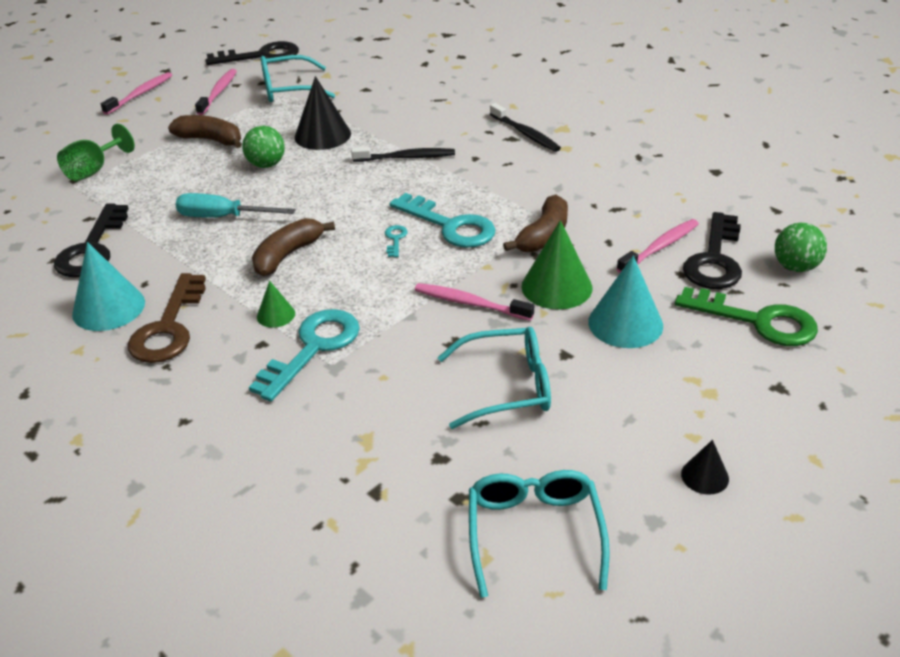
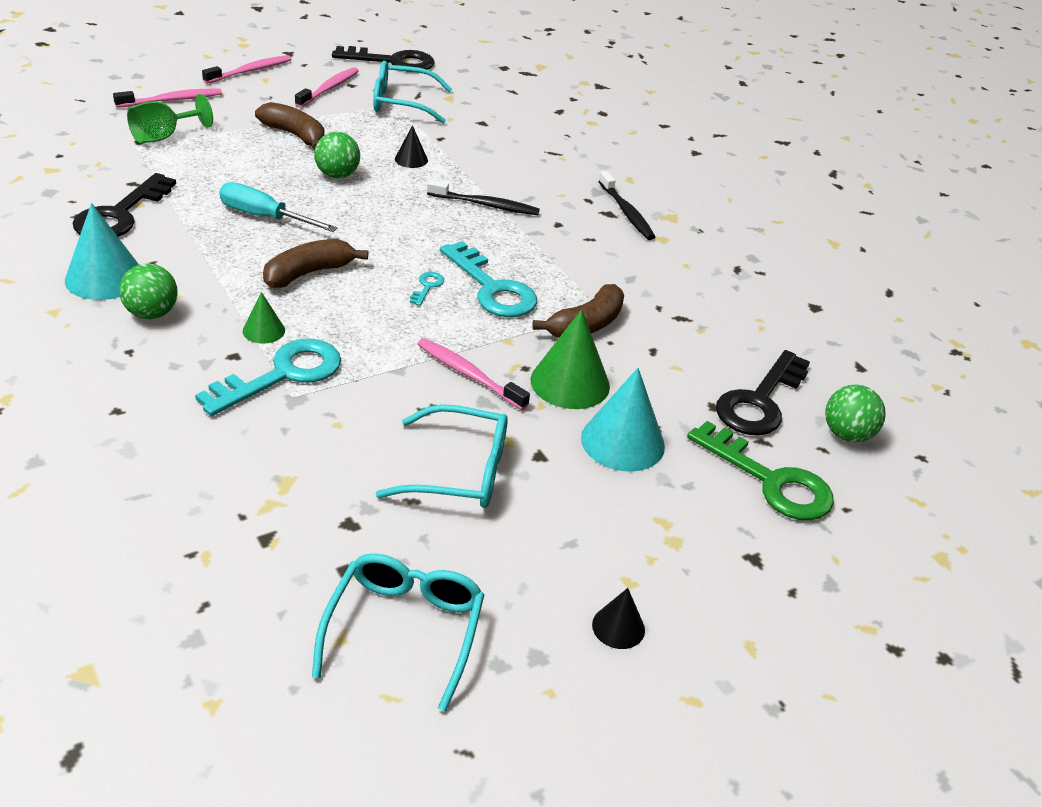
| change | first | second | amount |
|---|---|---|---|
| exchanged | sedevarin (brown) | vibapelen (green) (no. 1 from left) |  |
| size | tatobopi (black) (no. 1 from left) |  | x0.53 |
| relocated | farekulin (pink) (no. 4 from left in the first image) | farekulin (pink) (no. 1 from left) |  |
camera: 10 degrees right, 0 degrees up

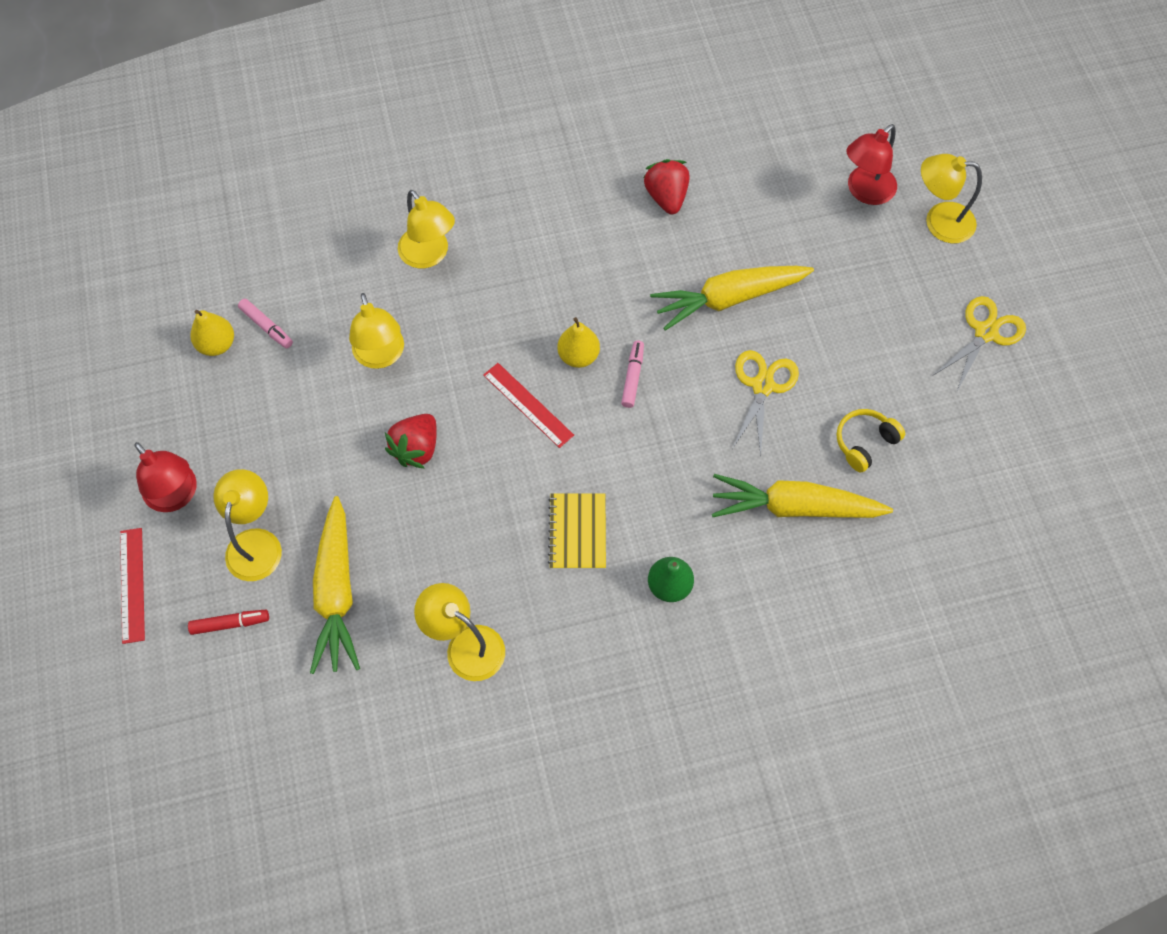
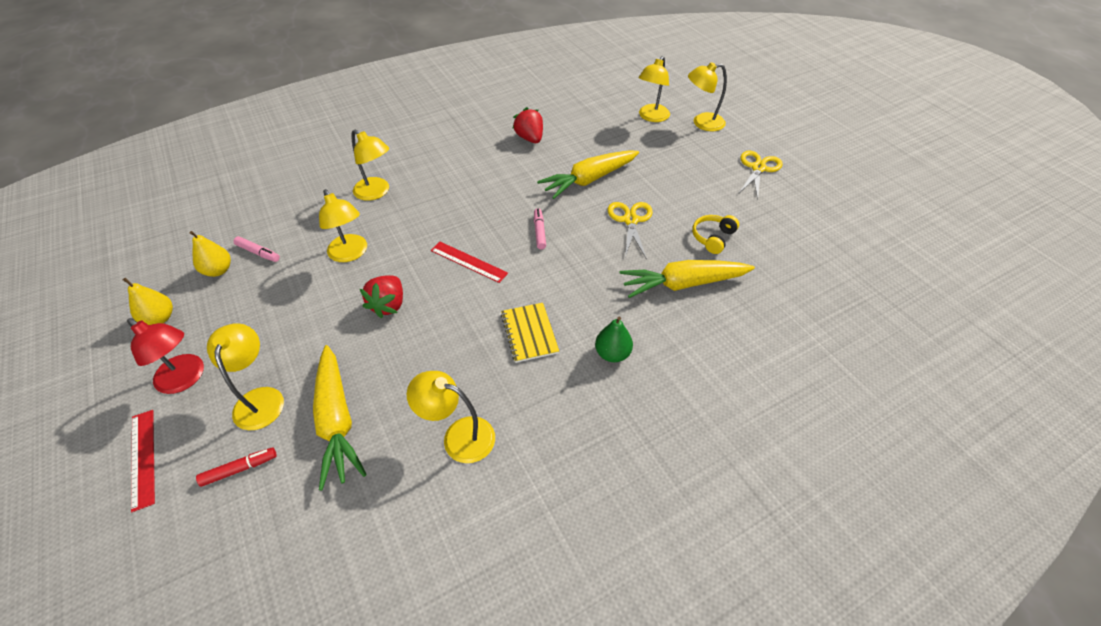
| change | first | second | amount |
|---|---|---|---|
| relocated | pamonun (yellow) (no. 2 from left in the first image) | pamonun (yellow) (no. 1 from left) |  |
| colour | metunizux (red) (no. 2 from left) | metunizux (yellow) (no. 5 from left) |  |
camera: 15 degrees left, 15 degrees down

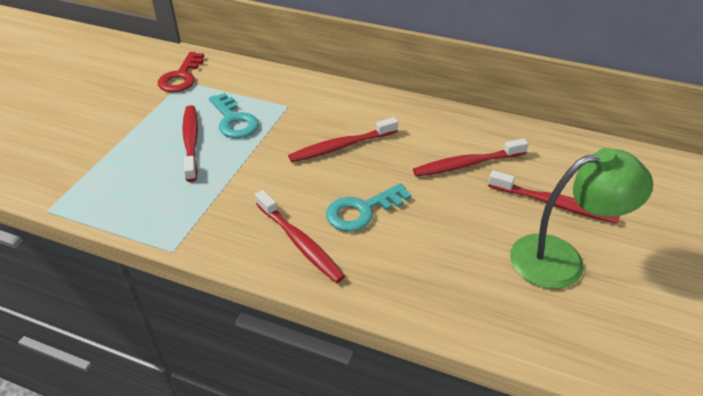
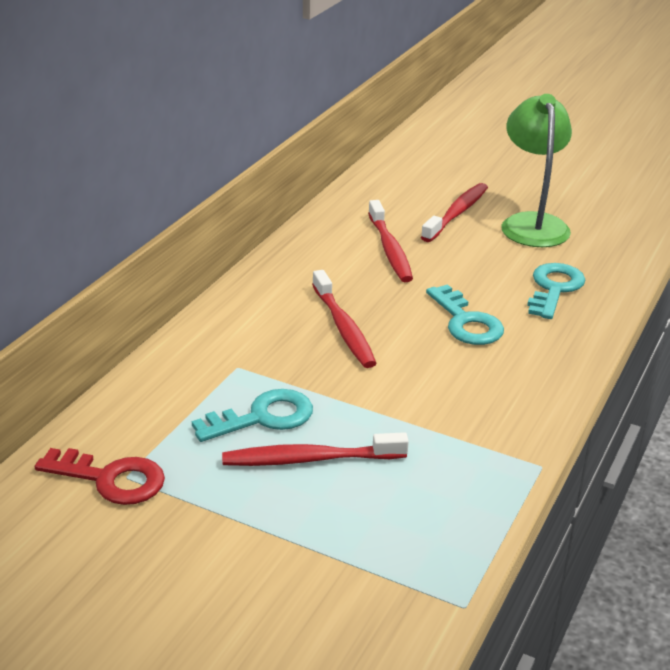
| change | first | second | amount |
|---|---|---|---|
| missing | farekulin (red) (no. 2 from left) |  |  |
| appeared |  | sedevarin (turquoise) (no. 3 from left) |  |
camera: 85 degrees left, 10 degrees down

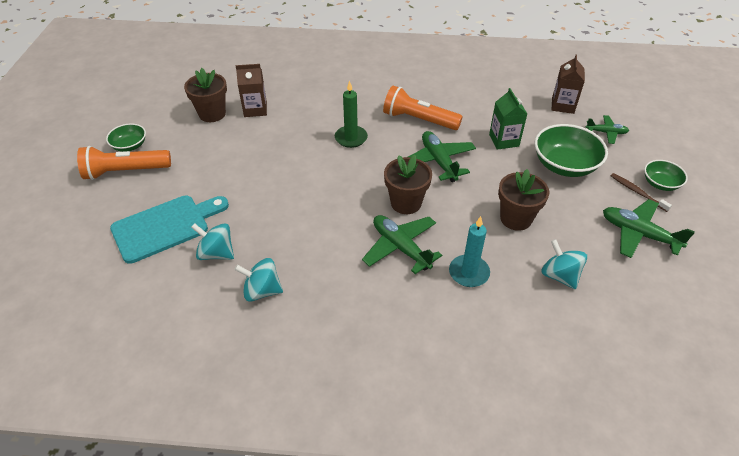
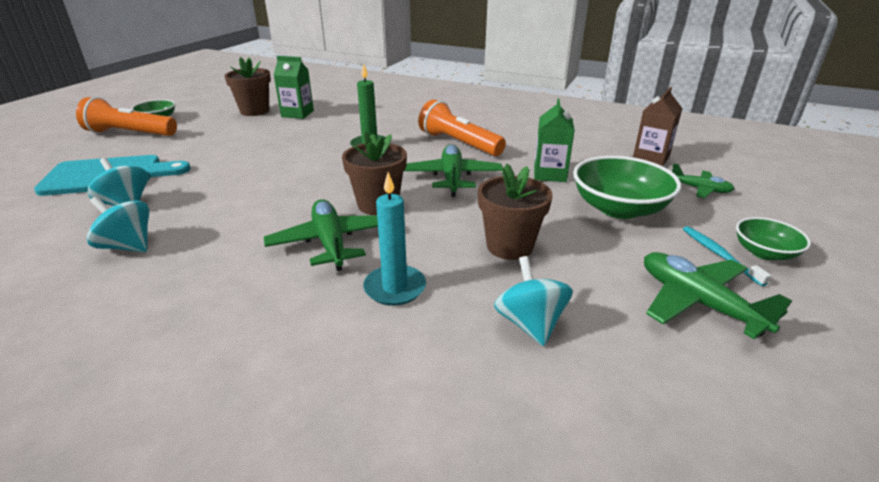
| change | first | second | amount |
|---|---|---|---|
| colour | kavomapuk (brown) (no. 1 from left) | kavomapuk (green) (no. 1 from left) |  |
| colour | farekulin (brown) | farekulin (turquoise) |  |
camera: 20 degrees right, 15 degrees down

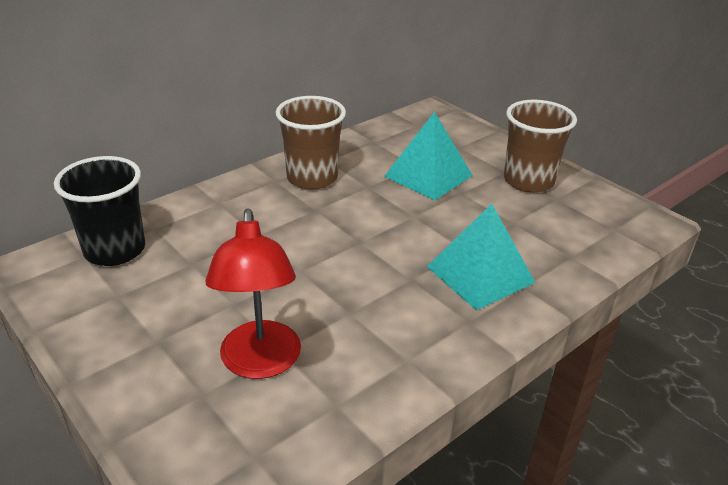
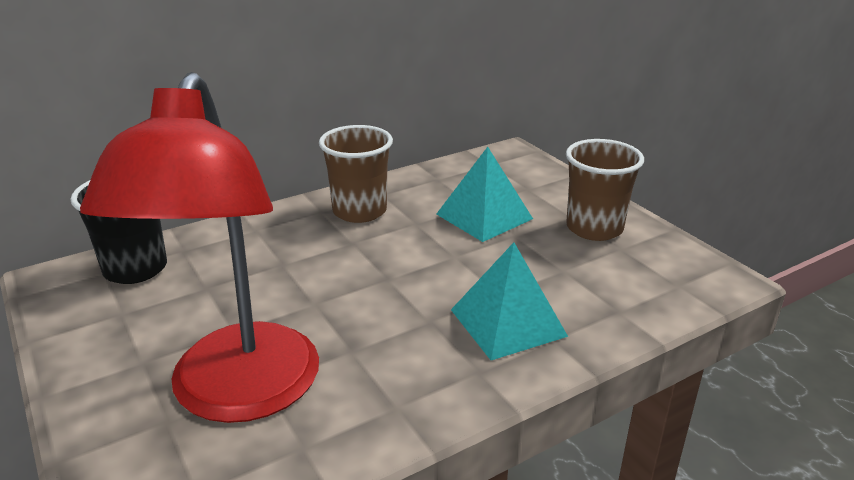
| change | first | second | amount |
|---|---|---|---|
| size | metunizux (red) |  | x1.69 |
camera: 10 degrees right, 5 degrees down

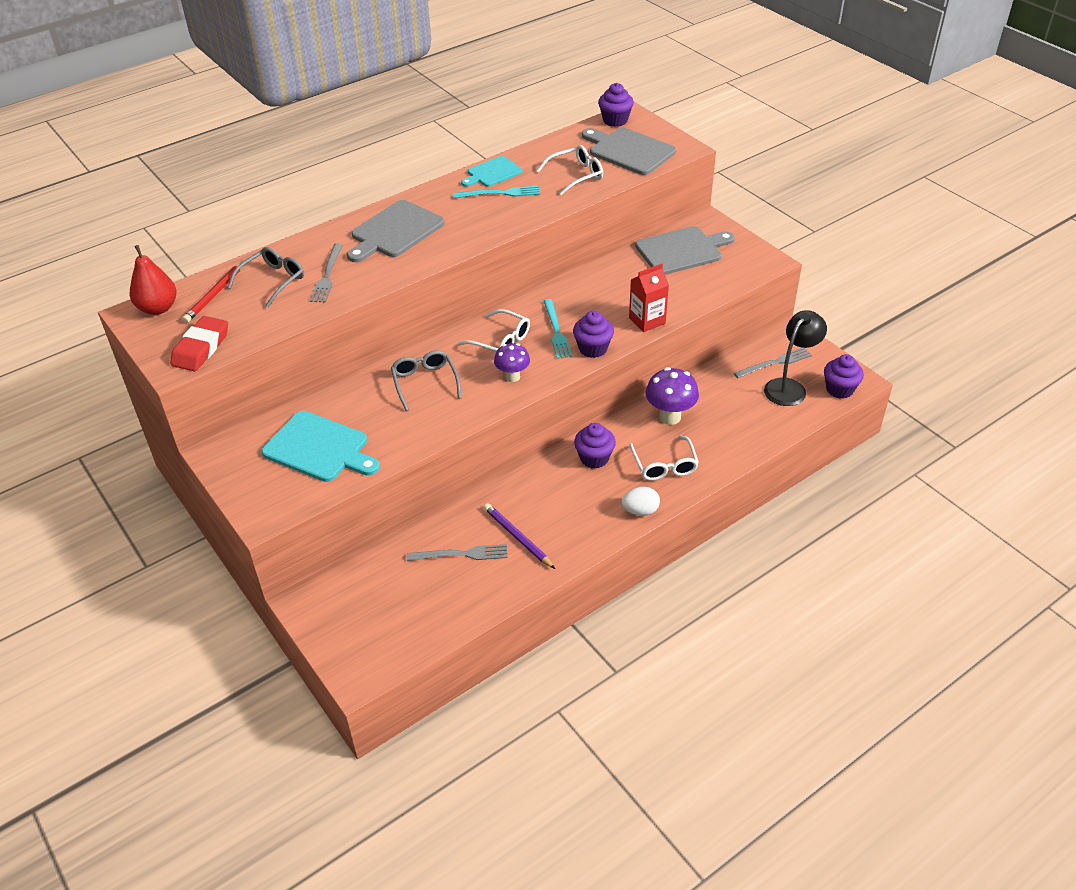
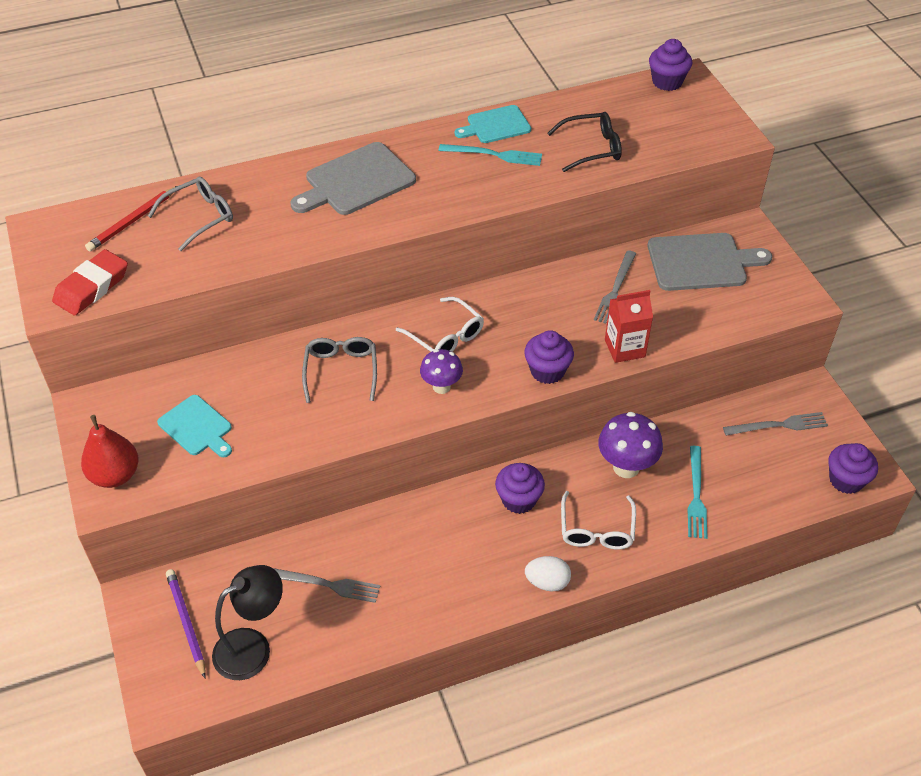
| change | first | second | amount |
|---|---|---|---|
| relocated | pamonun (red) |  |  |
| size | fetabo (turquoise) (no. 1 from left) |  | x0.63 |
| relocated | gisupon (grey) (no. 1 from left in the first image) | gisupon (grey) (no. 2 from left) |  |
| relocated | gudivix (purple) |  |  |
| colour | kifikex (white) (no. 2 from left) | kifikex (black) |  |
| relocated | gisupon (turquoise) (no. 2 from left) |  |  |
| missing | fetabo (grey) (no. 2 from left) |  |  |
| relocated | metunizux (black) |  |  |
camera: 15 degrees right, 5 degrees up

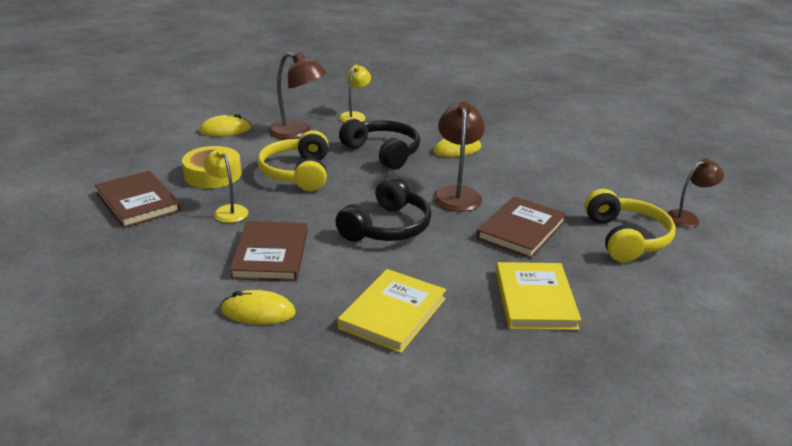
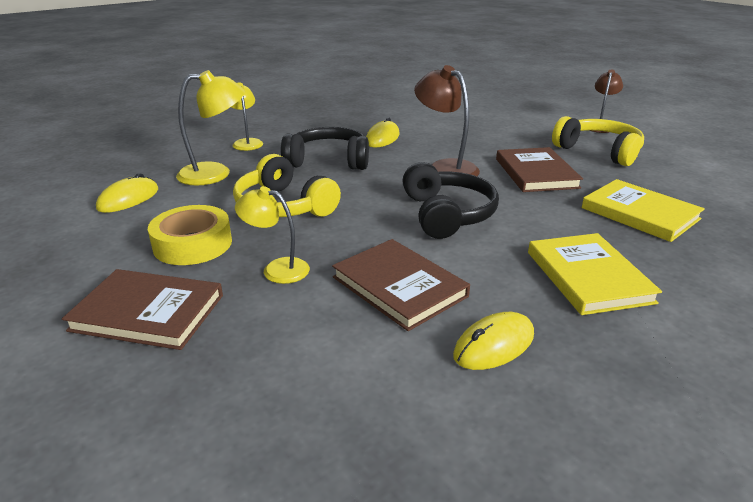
| change | first | second | amount |
|---|---|---|---|
| colour | metunizux (brown) (no. 1 from left) | metunizux (yellow) (no. 1 from left) |  |
camera: 40 degrees left, 0 degrees up

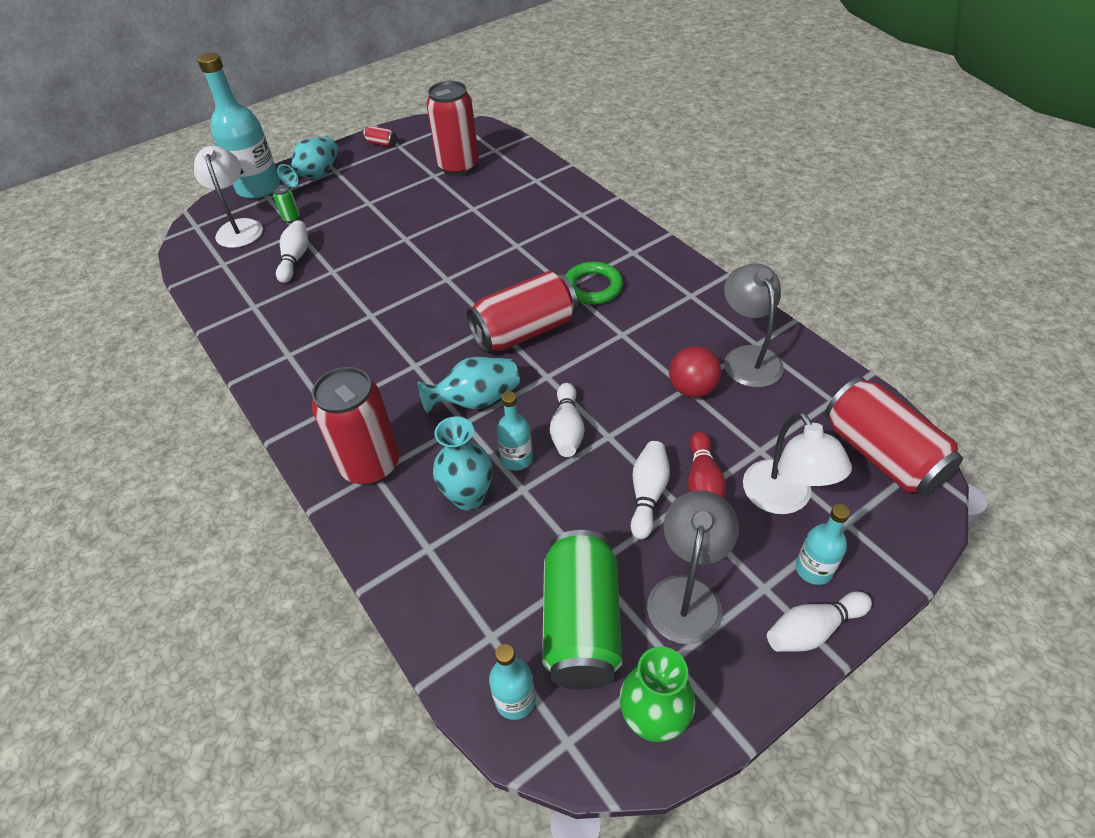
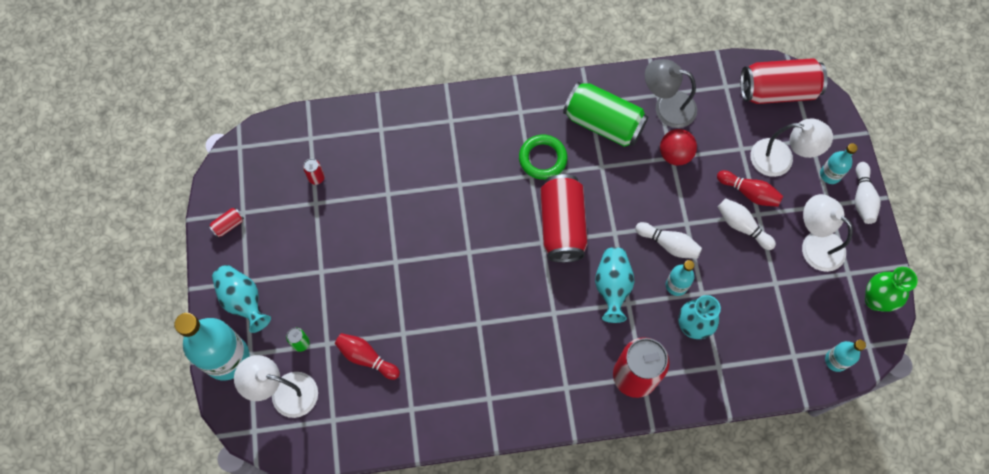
| change | first | second | amount |
|---|---|---|---|
| colour | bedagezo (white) (no. 1 from left) | bedagezo (red) (no. 1 from left) |  |
| size | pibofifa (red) (no. 3 from left in the first image) | pibofifa (red) (no. 2 from left) | x0.40 |
| relocated | pibofifa (green) (no. 2 from left) |  |  |
| colour | metunizux (grey) (no. 1 from left) | metunizux (white) (no. 3 from left) |  |
camera: 65 degrees left, 20 degrees up

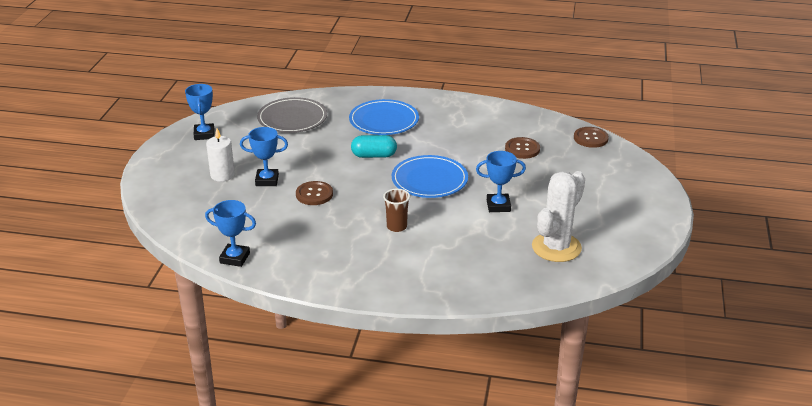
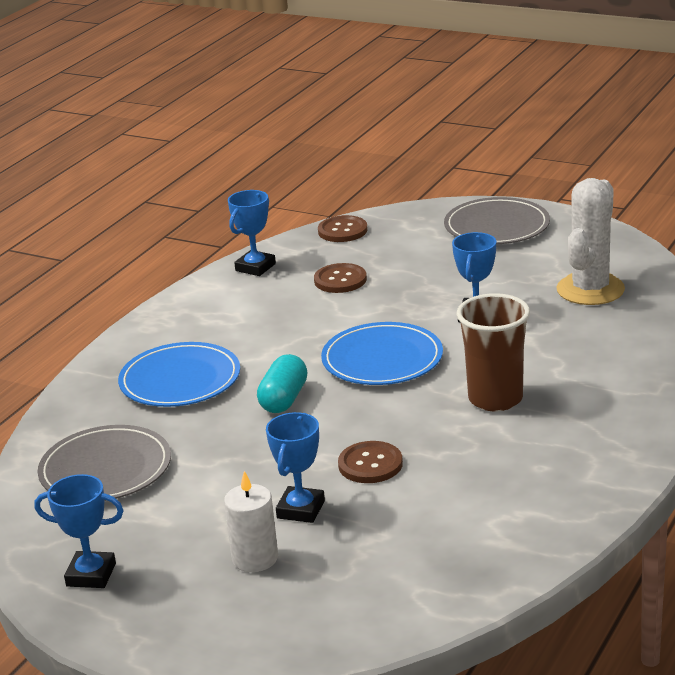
| change | first | second | amount |
|---|---|---|---|
| relocated | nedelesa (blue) (no. 2 from left) |  |  |
| size | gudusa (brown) |  | x1.71 |
| spun | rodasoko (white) |  | 60 degrees clockwise |
| appeared |  | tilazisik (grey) (no. 2 from left) |  |
camera: 70 degrees left, 5 degrees down

